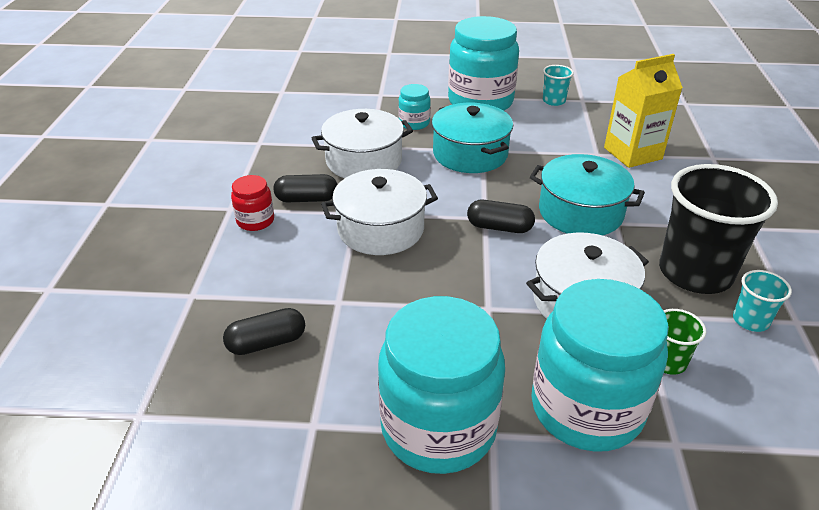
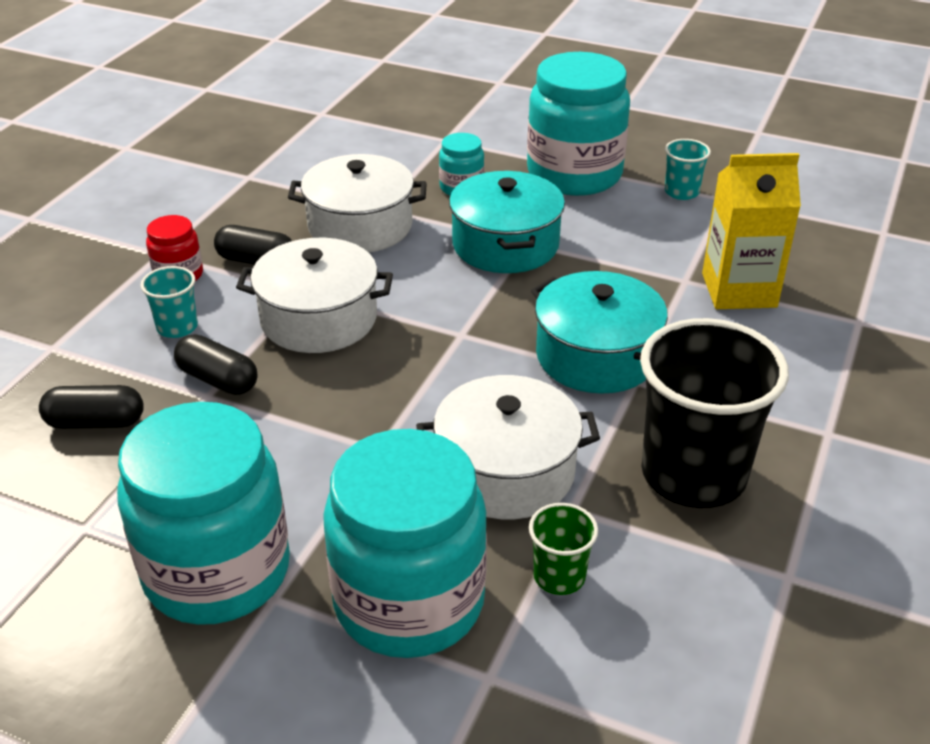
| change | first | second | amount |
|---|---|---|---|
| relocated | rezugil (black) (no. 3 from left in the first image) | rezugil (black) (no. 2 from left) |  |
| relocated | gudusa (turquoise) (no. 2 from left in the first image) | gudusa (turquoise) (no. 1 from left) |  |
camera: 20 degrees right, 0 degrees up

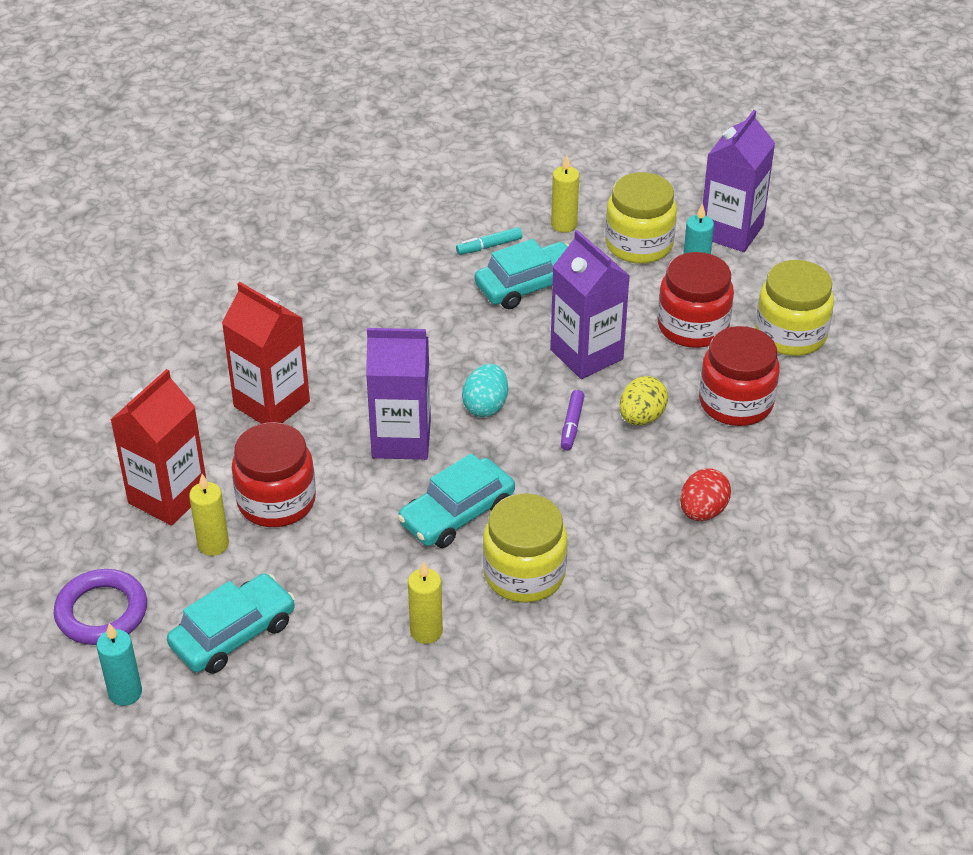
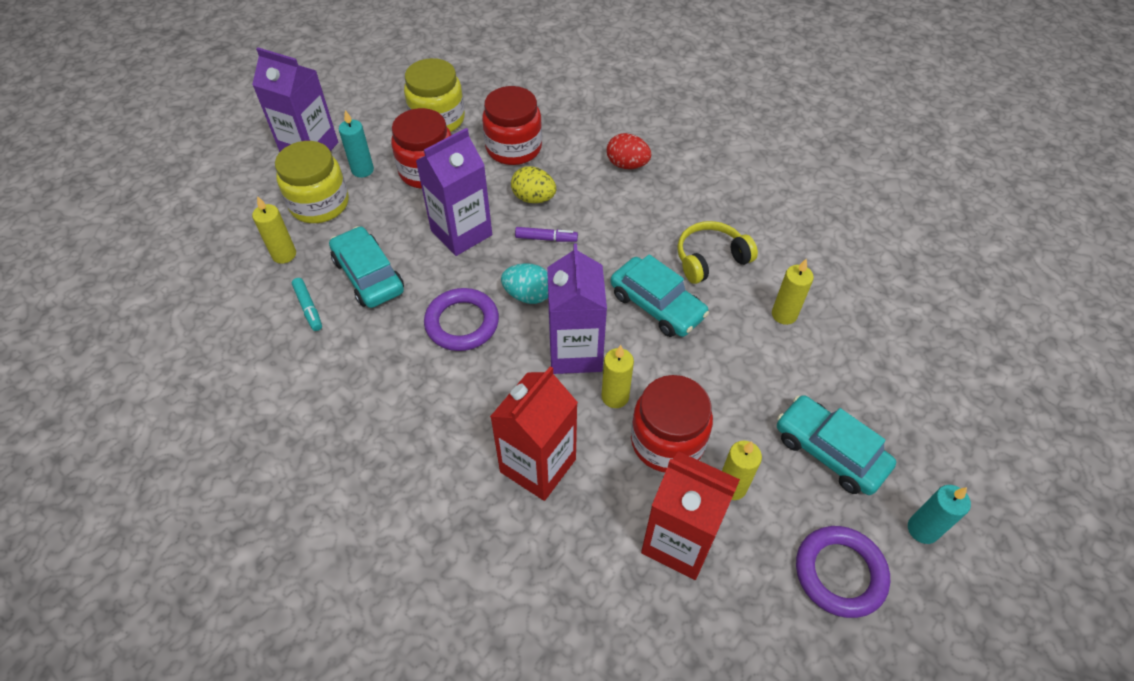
| change | first | second | amount |
|---|---|---|---|
| exchanged | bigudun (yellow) (no. 1 from left) | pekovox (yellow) |  |
| appeared |  | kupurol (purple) (no. 1 from left) |  |
| appeared |  | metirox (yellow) (no. 2 from left) |  |
camera: 95 degrees left, 10 degrees up

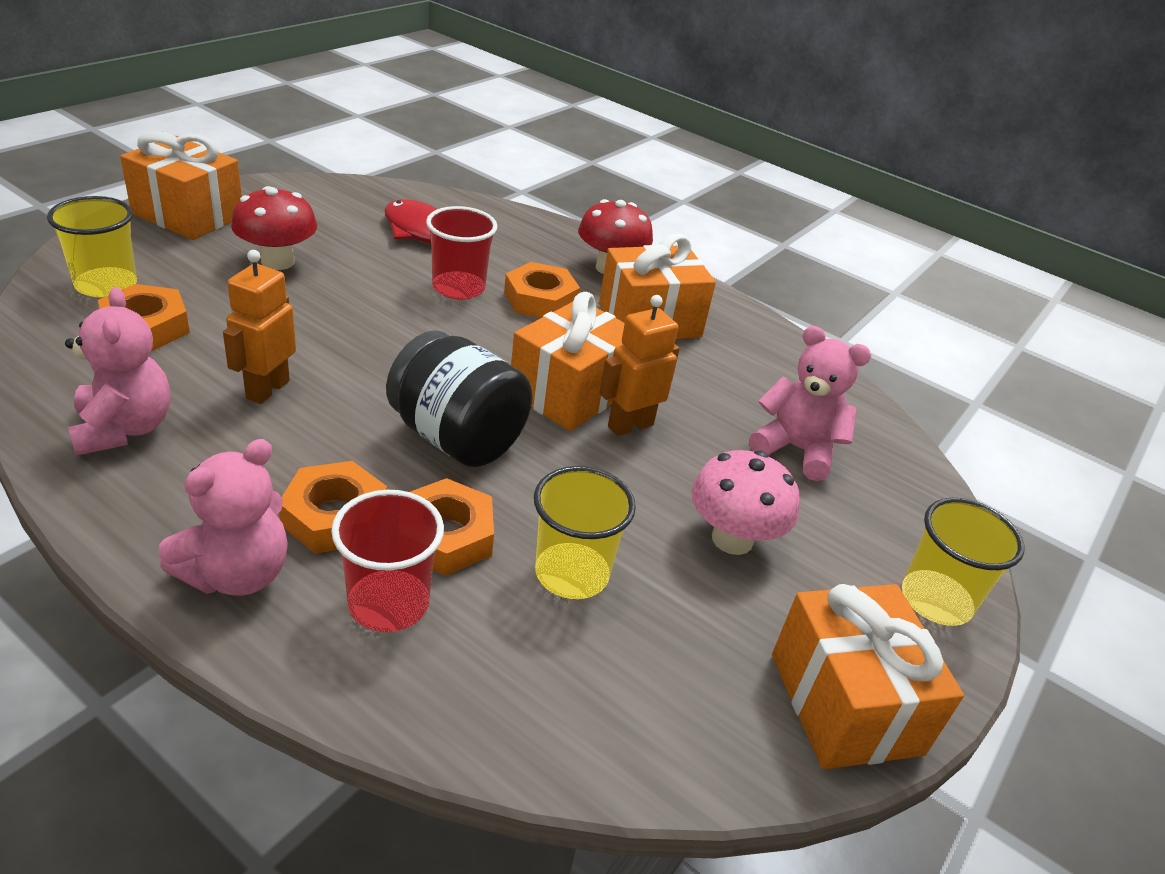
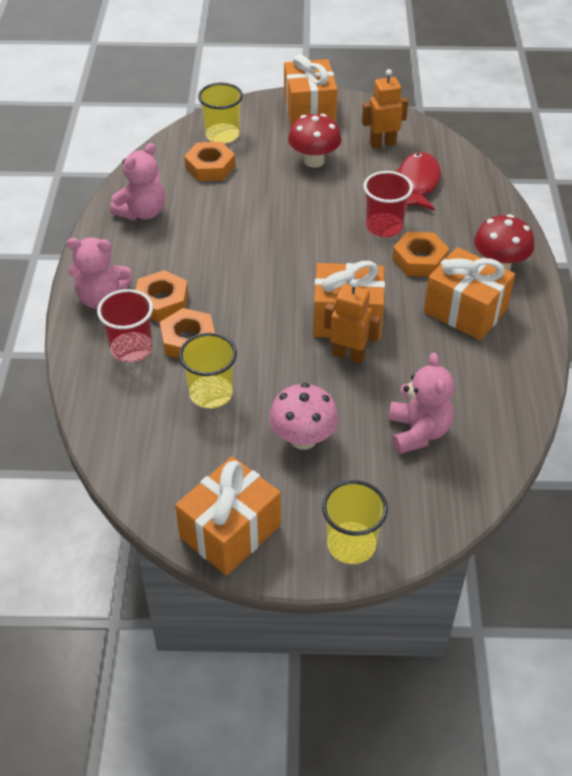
| change | first | second | amount |
|---|---|---|---|
| relocated | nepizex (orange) (no. 1 from left in the first image) | nepizex (orange) (no. 2 from left) |  |
| missing | bigudun (black) |  |  |
camera: 60 degrees right, 10 degrees up

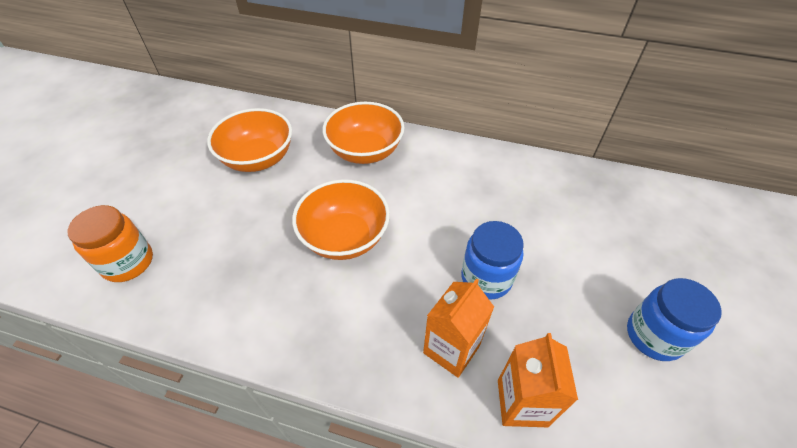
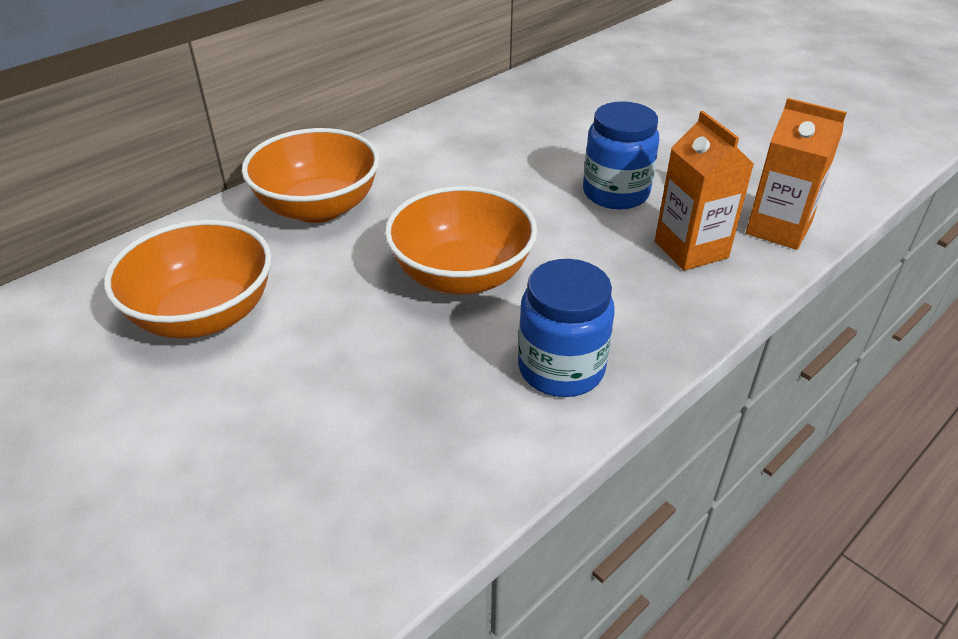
| change | first | second | amount |
|---|---|---|---|
| missing | bigudun (orange) |  |  |
| relocated | bigudun (blue) (no. 2 from left in the first image) | bigudun (blue) (no. 1 from left) |  |
camera: 60 degrees left, 10 degrees down

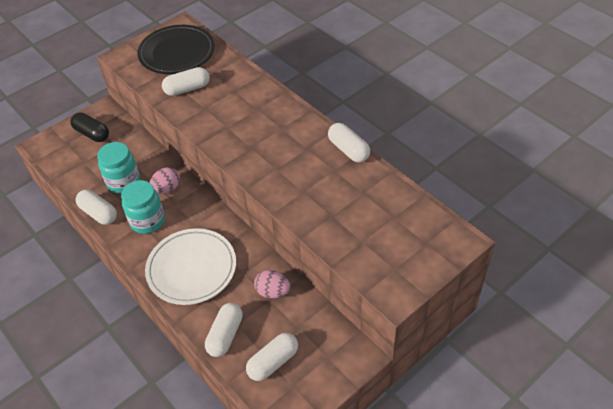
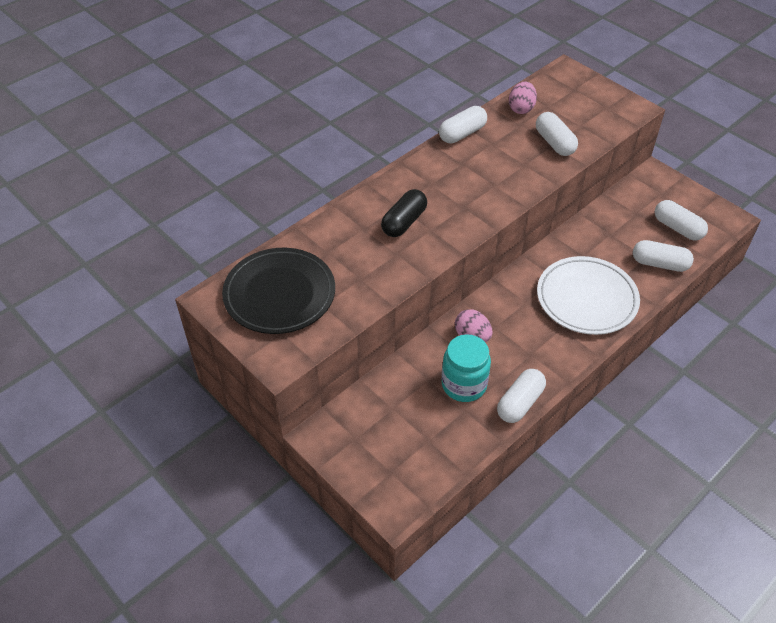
| change | first | second | amount |
|---|---|---|---|
| relocated | rezugil (black) |  |  |
| missing | bigudun (turquoise) (no. 2 from left) |  |  |
| relocated | rezugil (white) (no. 2 from left in the first image) | rezugil (white) (no. 3 from left) |  |
| relocated | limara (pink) (no. 2 from left) |  |  |
camera: 95 degrees left, 0 degrees up

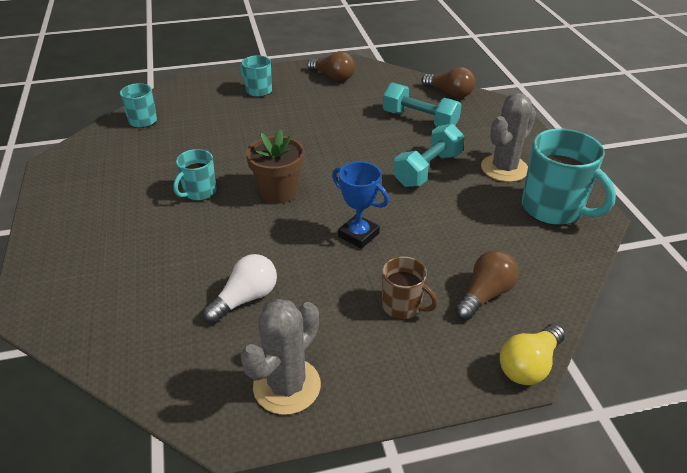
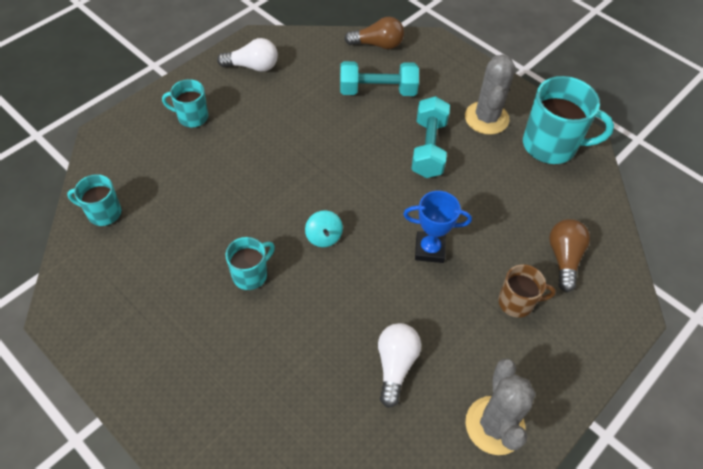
| change | first | second | amount |
|---|---|---|---|
| spun | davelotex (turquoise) (no. 2 from left in the first image) | davelotex (turquoise) (no. 3 from left) | 135 degrees counterclockwise |
| exchanged | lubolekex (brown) | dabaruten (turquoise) |  |
| colour | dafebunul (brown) (no. 1 from left) | dafebunul (white) (no. 1 from left) |  |
| missing | dafebunul (yellow) |  |  |
camera: 35 degrees left, 15 degrees up

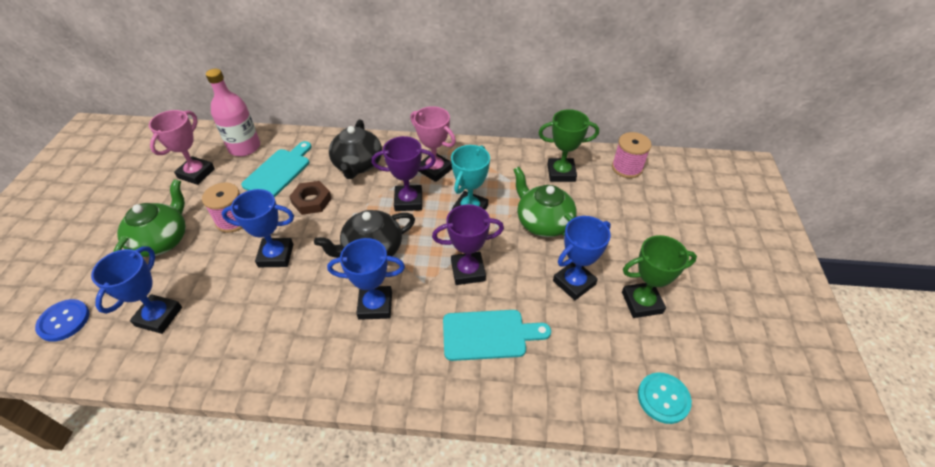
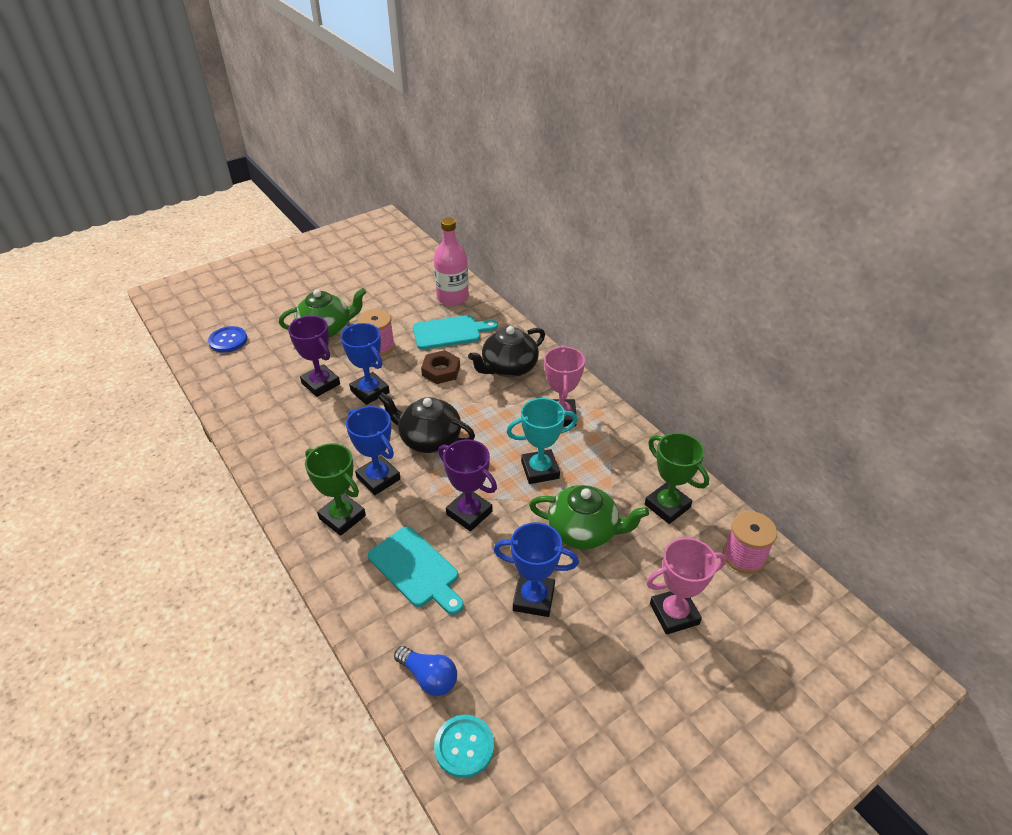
| change | first | second | amount |
|---|---|---|---|
| missing | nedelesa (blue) (no. 1 from left) |  |  |
| relocated | nedelesa (pink) (no. 1 from left in the first image) | nedelesa (pink) (no. 2 from left) |  |
| relocated | nedelesa (purple) (no. 1 from left) |  |  |
| spun | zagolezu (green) (no. 2 from left) |  | 90 degrees clockwise |
| relocated | nedelesa (green) (no. 2 from left in the first image) | nedelesa (green) (no. 1 from left) |  |
| appeared |  | dafebunul (blue) |  |
camera: 50 degrees right, 5 degrees down

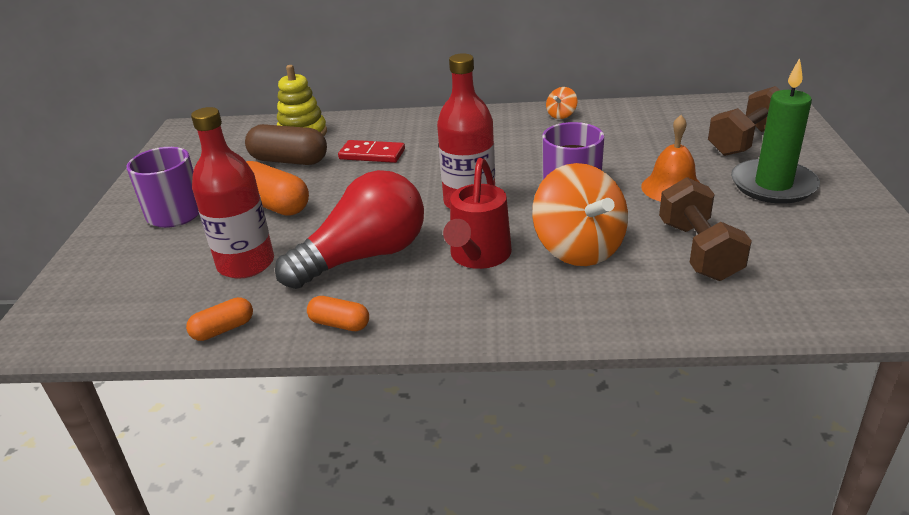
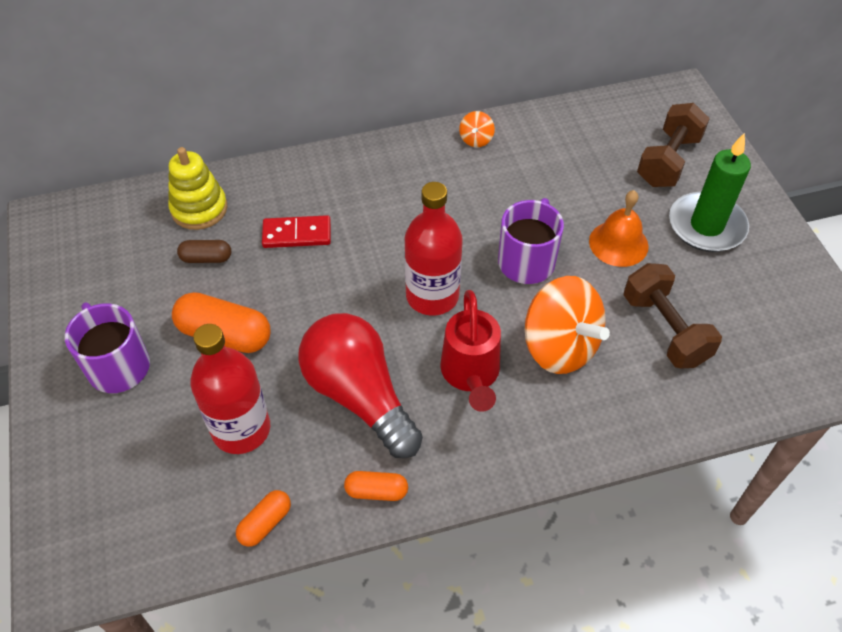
| change | first | second | amount |
|---|---|---|---|
| size | rezugil (brown) |  | x0.55 |
| spun | dafebunul (red) |  | 75 degrees counterclockwise |
camera: 20 degrees left, 20 degrees up

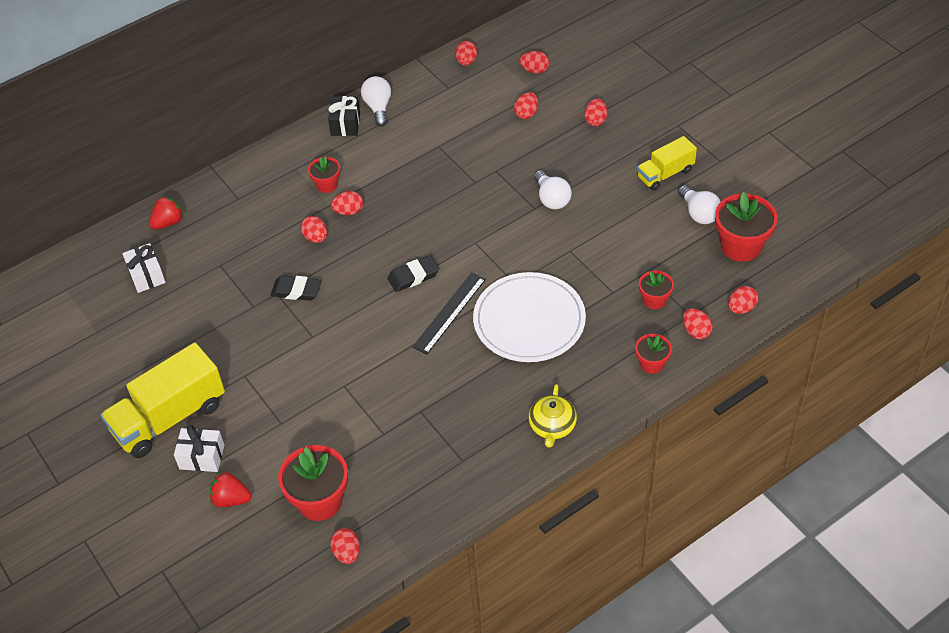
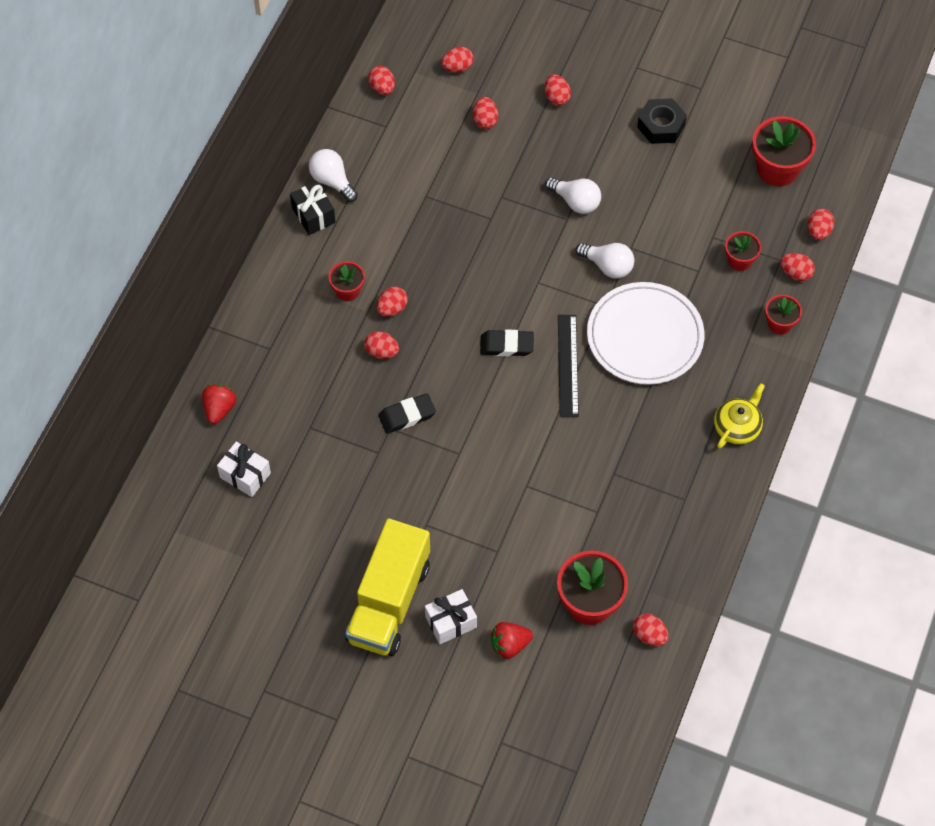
| change | first | second | amount |
|---|---|---|---|
| spun | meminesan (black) (no. 2 from left) |  | 60 degrees clockwise |
| spun | zagolezu (yellow) |  | 120 degrees counterclockwise |
| exchanged | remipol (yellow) (no. 2 from left) | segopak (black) |  |
| relocated | dafebunul (white) (no. 3 from left) |  |  |
camera: 35 degrees left, 10 degrees up

